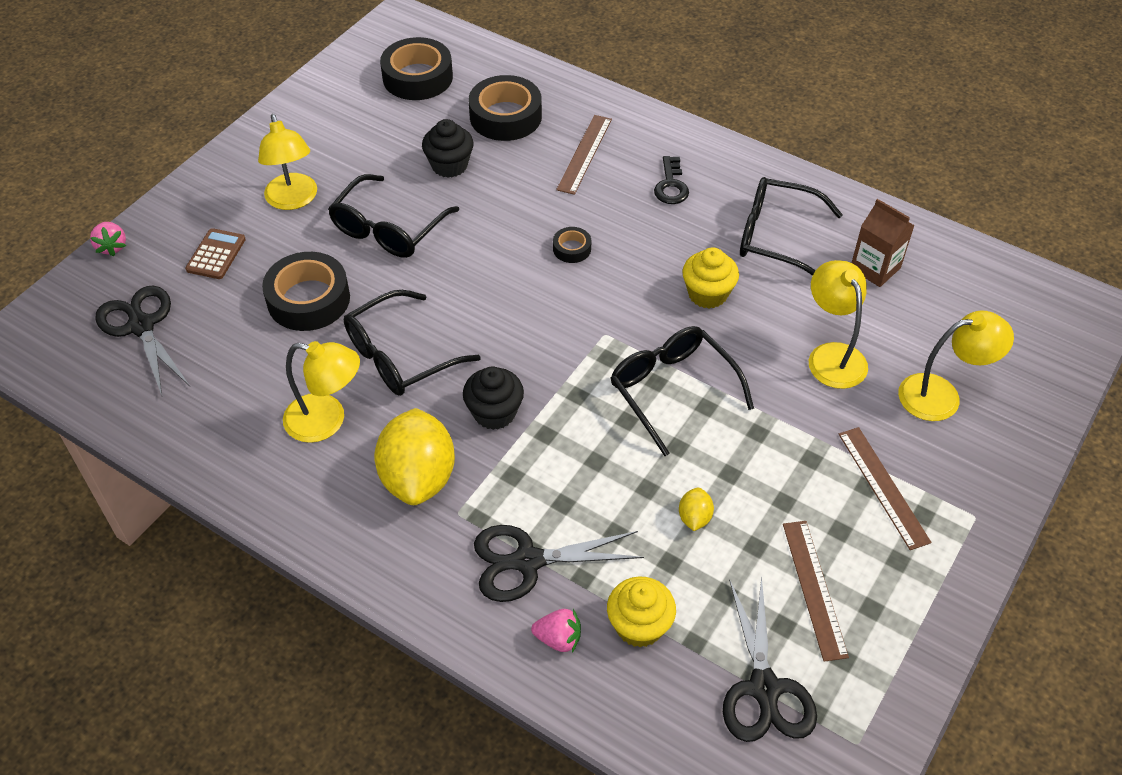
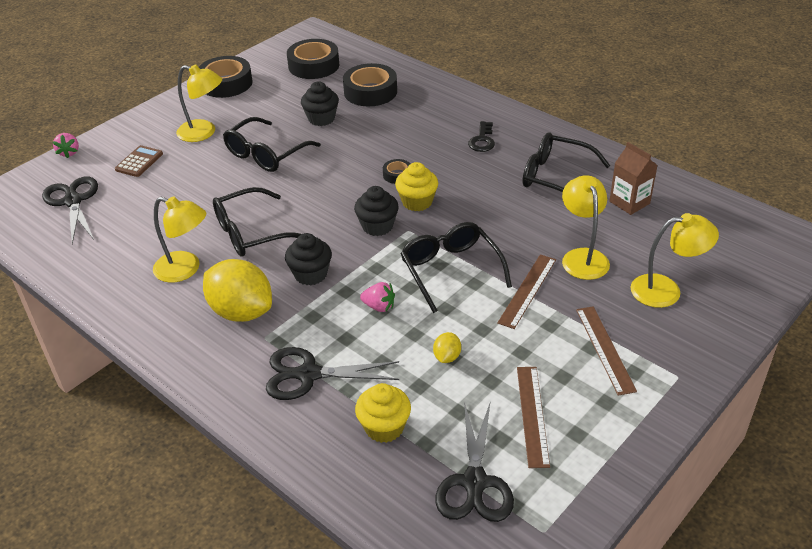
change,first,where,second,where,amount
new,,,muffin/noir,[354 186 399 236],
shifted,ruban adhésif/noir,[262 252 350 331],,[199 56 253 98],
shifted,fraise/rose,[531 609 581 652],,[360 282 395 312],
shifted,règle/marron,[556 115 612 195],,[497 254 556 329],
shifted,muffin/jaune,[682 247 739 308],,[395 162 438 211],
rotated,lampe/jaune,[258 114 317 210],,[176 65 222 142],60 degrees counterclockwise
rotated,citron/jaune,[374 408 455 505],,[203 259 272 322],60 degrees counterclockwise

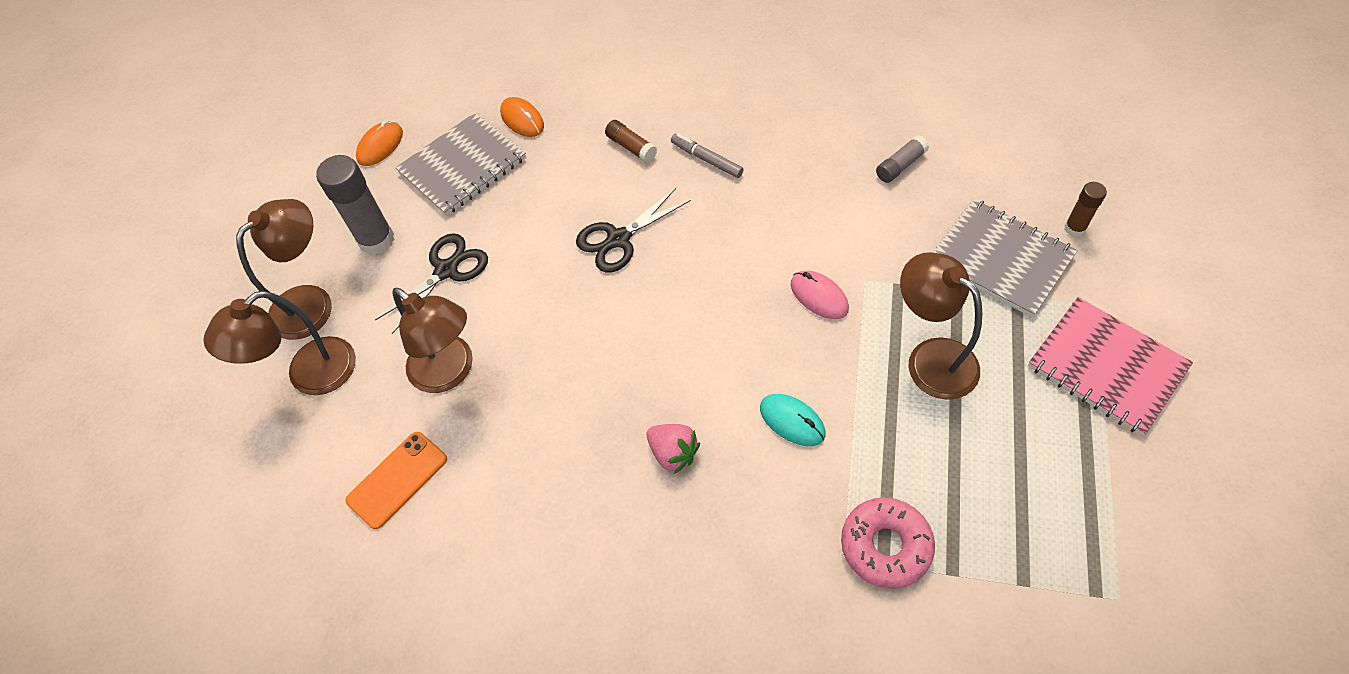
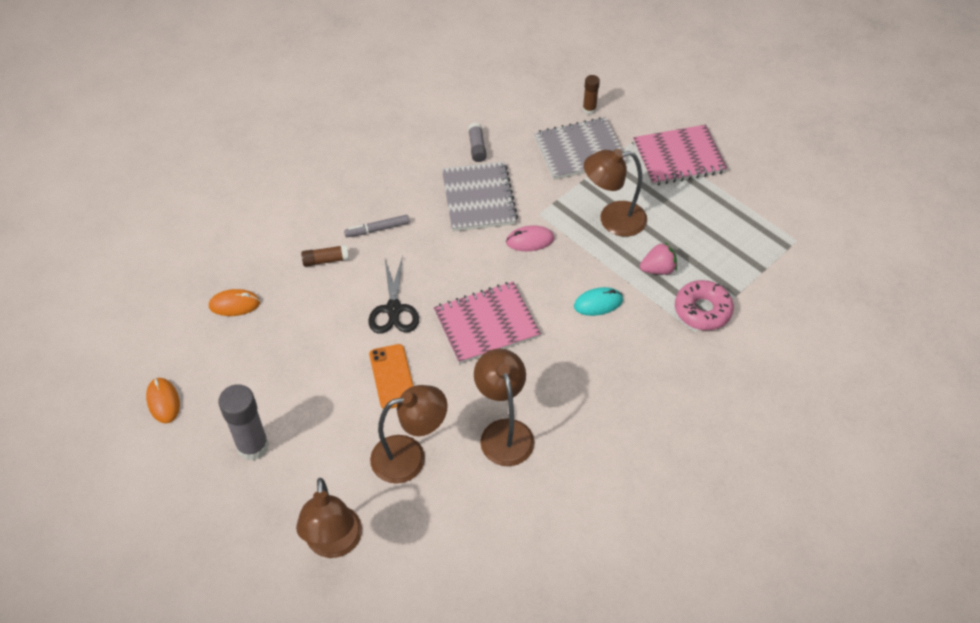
change,first,where,second,where,amount
gone,ciseaux/noir,[375 233 488 334],,,
new,,,carnet/rose,[434 282 541 364],
shifted,lampe/marron,[236 199 332 340],,[474 348 534 466],
shifted,téléphone/orange,[346 432 447 529],,[369 344 413 409],
shifted,carnet/gris,[396 112 526 216],,[442 161 518 231],
shifted,fraise/rose,[647 424 700 474],,[640 242 677 275],

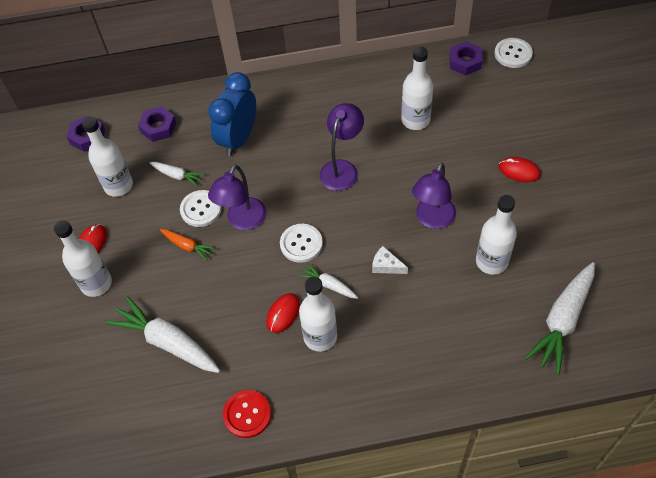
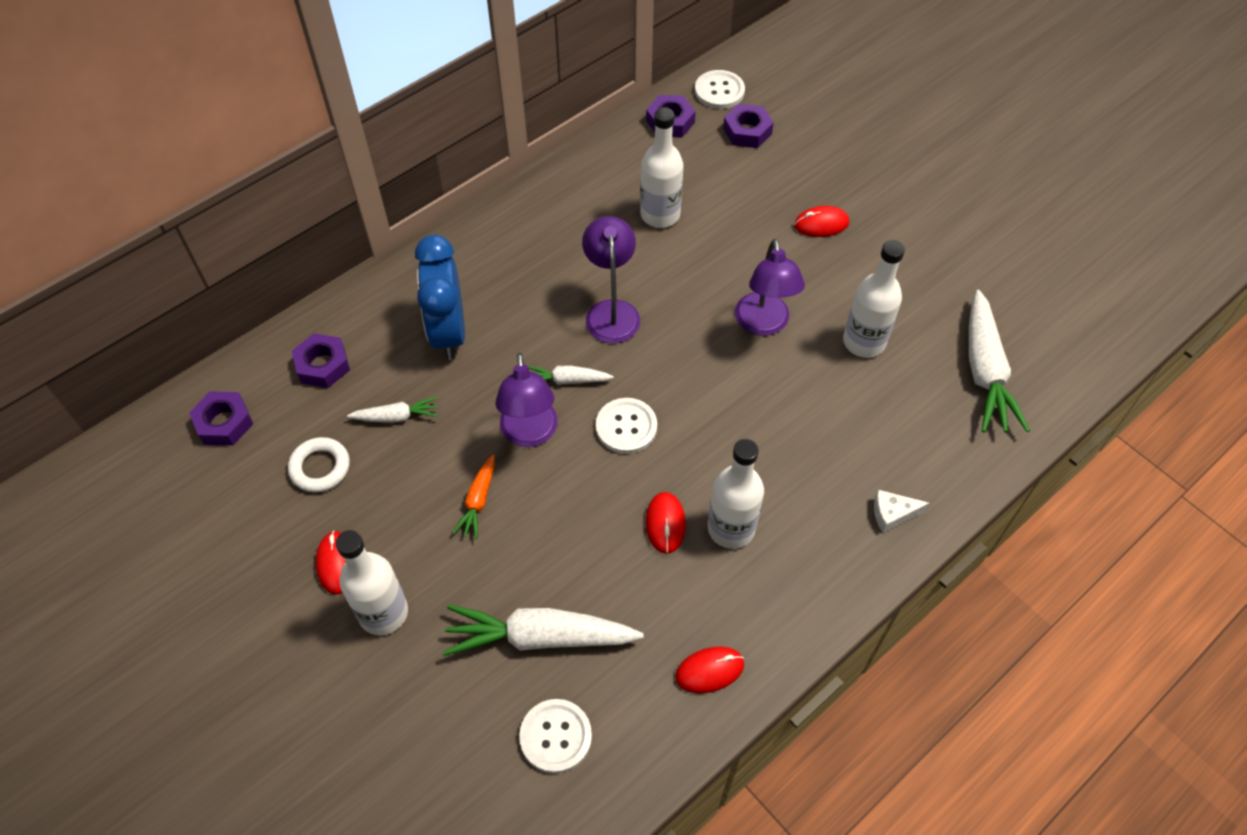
change,first,where,second,where,amount
new,,,écrou/violet,[723 104 774 148],
shifted,bouton/blanc,[180 190 222 227],,[519 699 592 774],
shifted,carotte/blanc,[298 263 358 299],,[528 366 614 385],
shifted,fromage/blanc,[372 246 408 274],,[874 490 930 533],
swapped,bouteille/blanc,[82 116 133 197],anneau/blanc,[288 437 350 493],
swapped,bouton/rouge,[223 390 271 438],souris/rouge,[675 647 744 693],
rotated,carotte/orange,[160 229 216 261],,[452 455 495 539],105 degrees clockwise

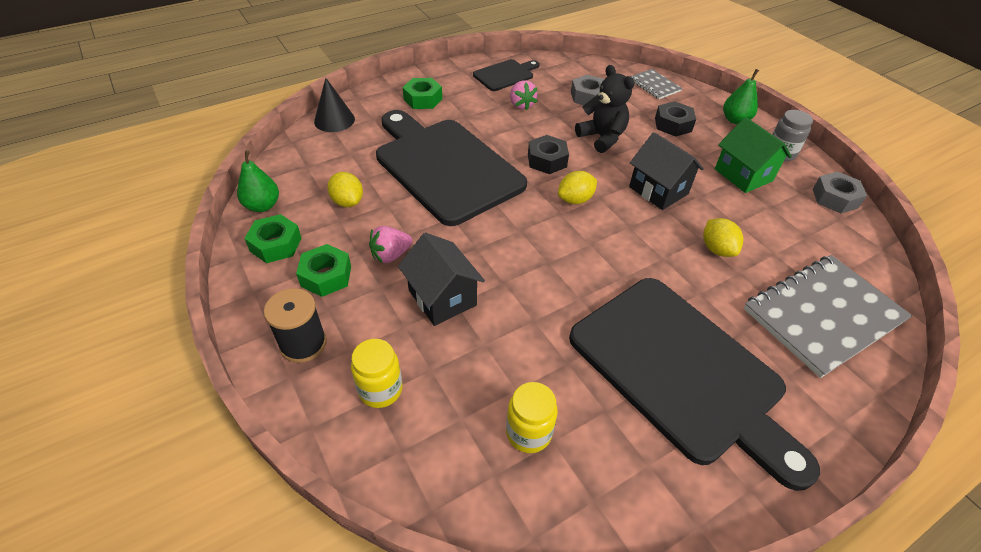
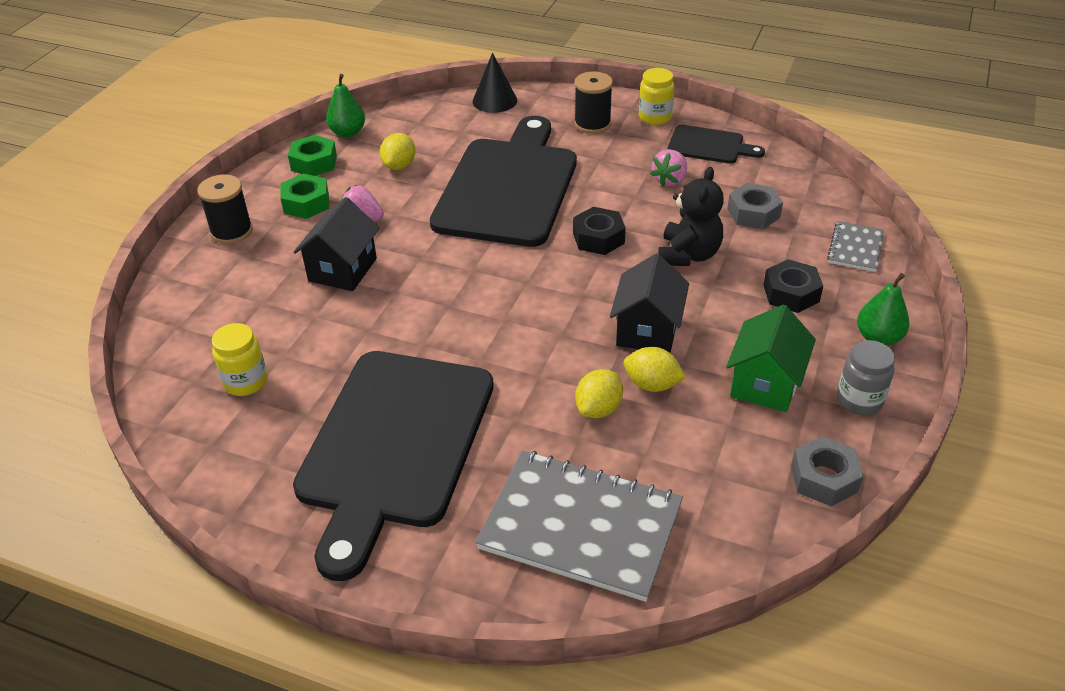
change,first,where,second,where,amount
shifted,bocal/jaune,[351 339 402 408],,[639 68 674 125],
shifted,citron/jaune,[558 171 597 204],,[623 347 686 392],
swapped,écrou/vert,[403 78 442 109],bobine/noir,[574 71 613 134],

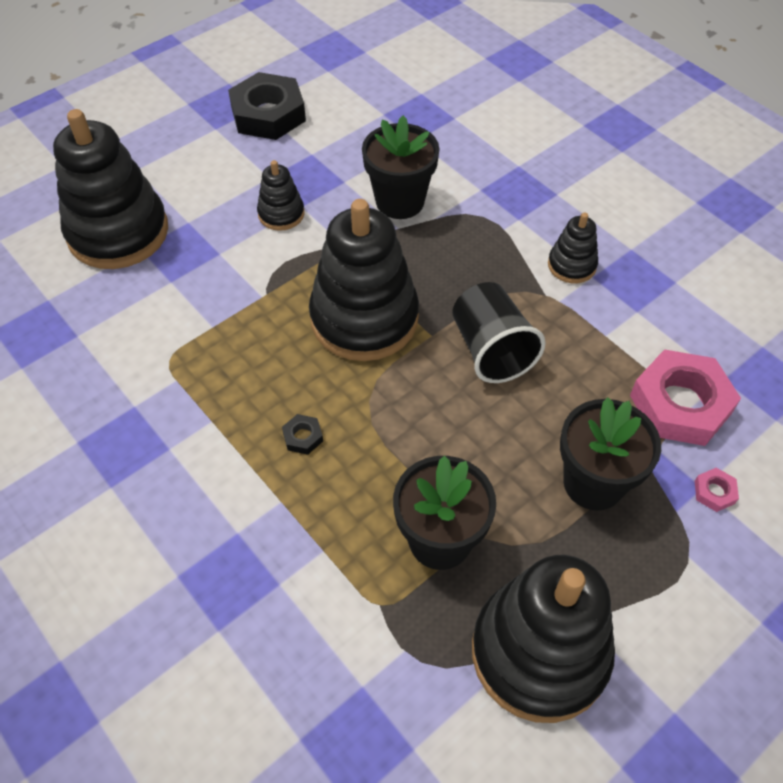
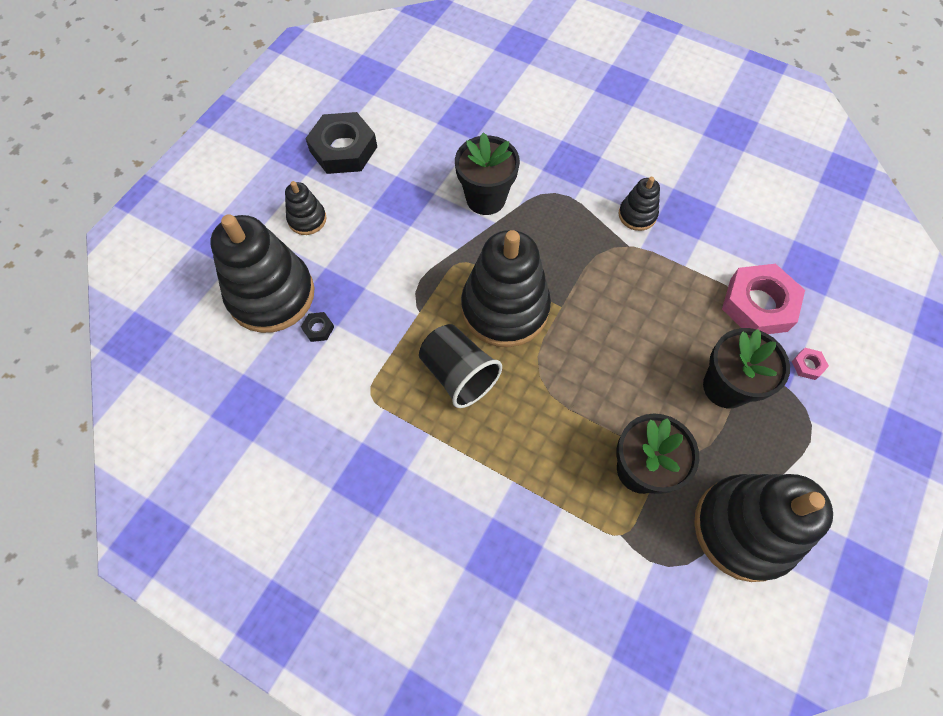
change,first,where,second,where,amount
shifted,jouet à empiler/noir,[257 160 305 231],,[285 181 327 235],
shifted,écrou/noir,[282 414 323 455],,[301 312 334 342],
shifted,gobelet/noir,[453 282 546 383],,[419 324 502 408],

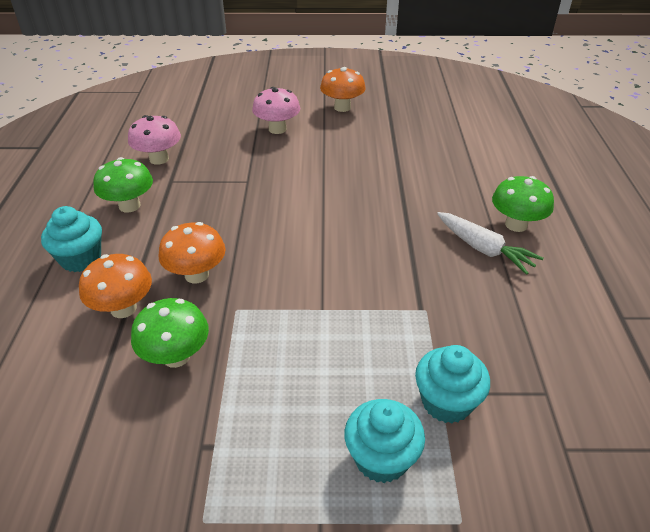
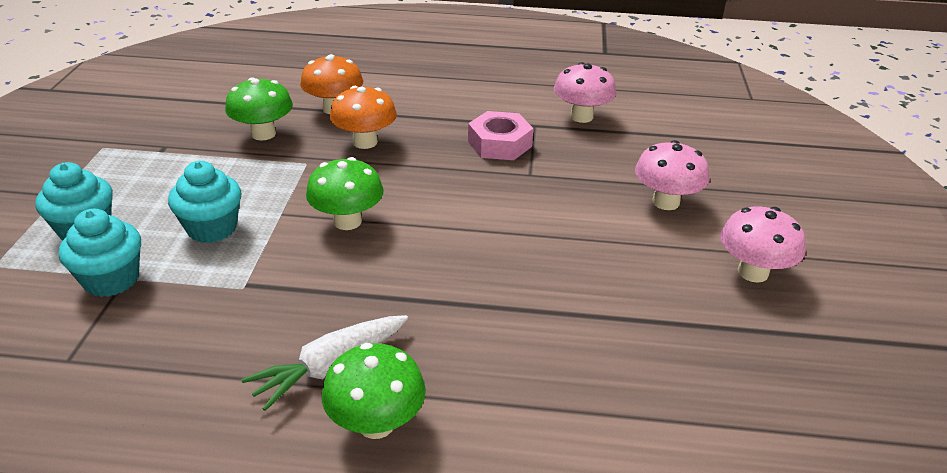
change,first,where,second,where,amount
new,,,écrou/rose,[468 111 533 160],
shifted,muffin/turquoise,[41 206 102 272],,[168 161 241 243],
shifted,champignon/vert,[93 157 153 213],,[306 157 384 230],
repainted,champignon/orange,[320 67 366 112],champignon/rose,[720 206 806 283],

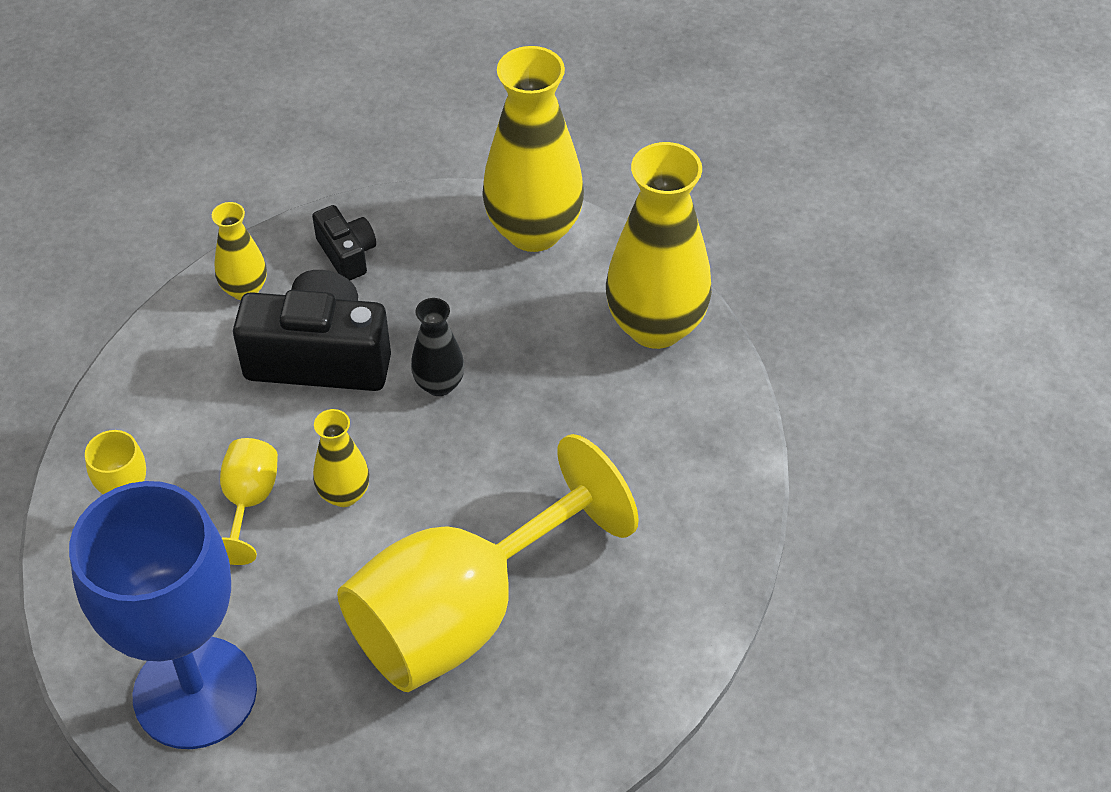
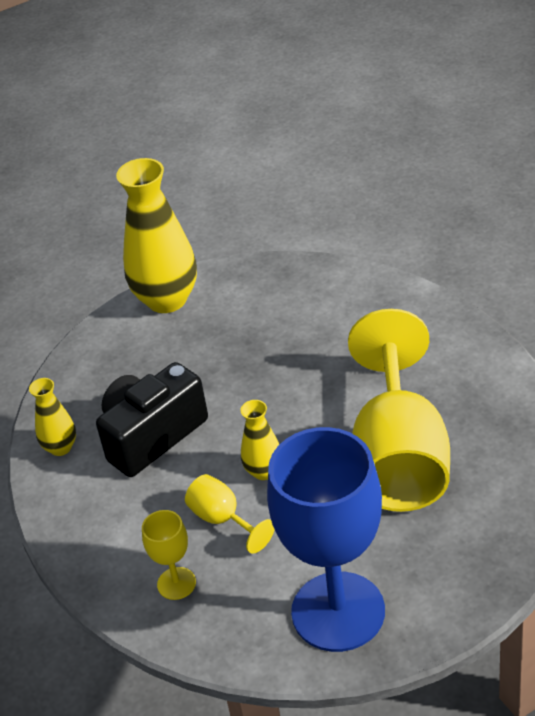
change,first,where,second,where,amount
gone,appareil photo/noir,[312 205 376 280],,,
gone,vase/noir,[411 298 465 396],,,
gone,vase/jaune,[606 142 712 349],,,

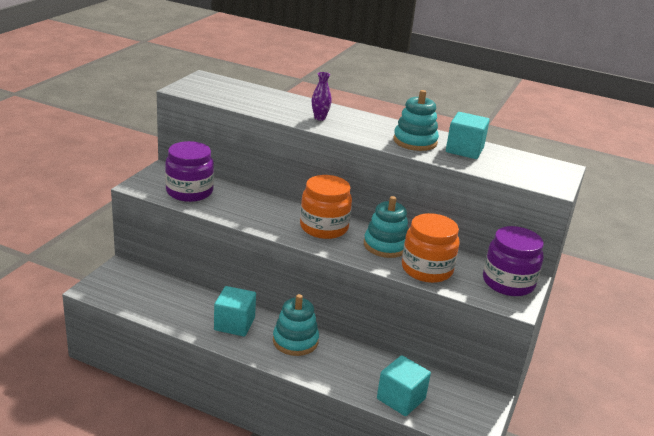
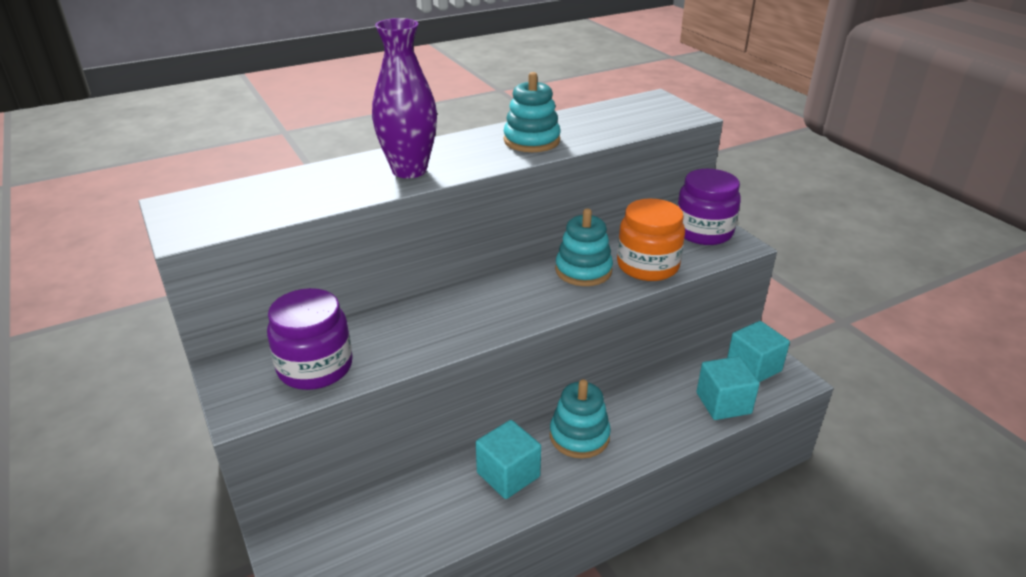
change,first,where,second,where,amount
gone,bocal/orange,[300 175 352 239],,,
shifted,cube/turquoise,[446 112 490 159],,[727 321 790 382],
scaled,vase/violet,[312 72 332 121],,[372 18 437 178],x2.17

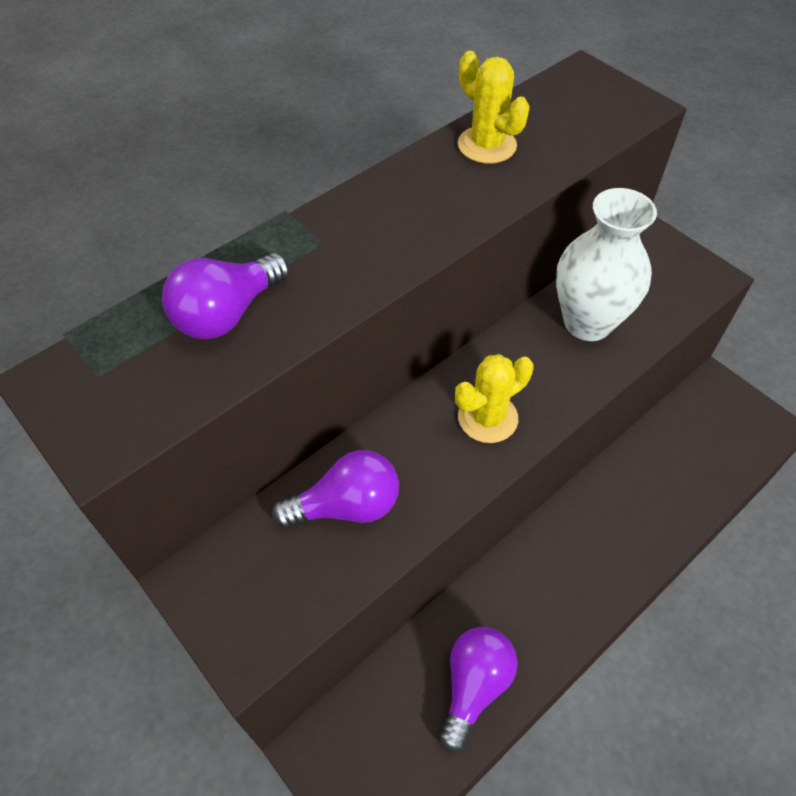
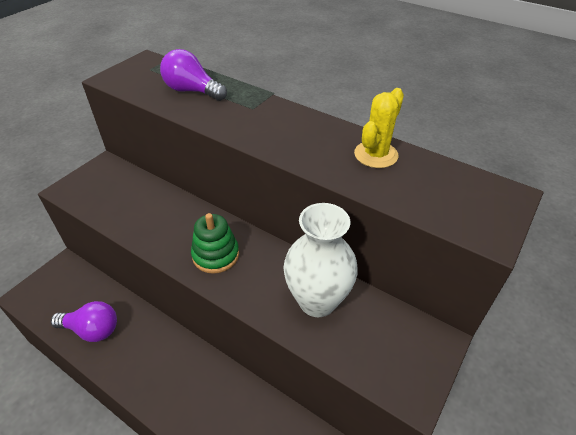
change,first,where,second,where,amount
gone,ampoule/violet,[272 450 399 529],,,
swapped,cactus/jaune,[455 354 534 443],jouet à empiler/vert,[191 213 239 274],

